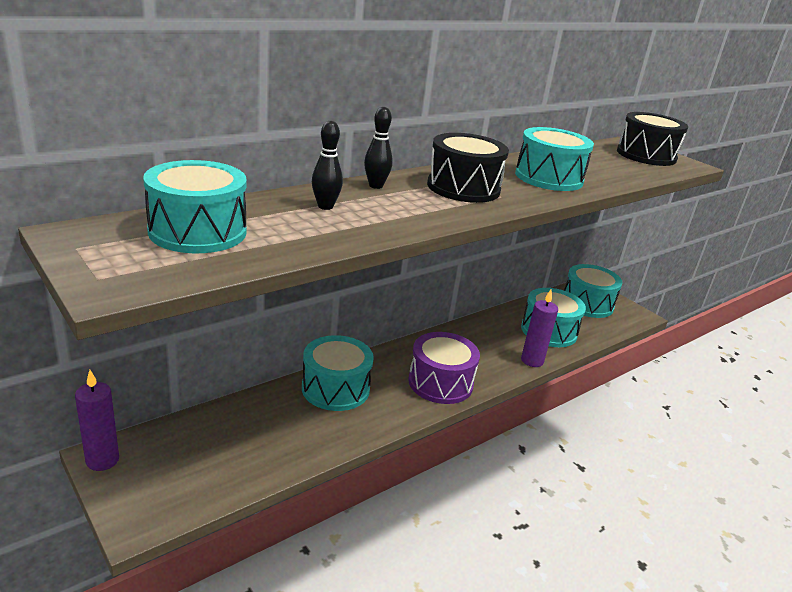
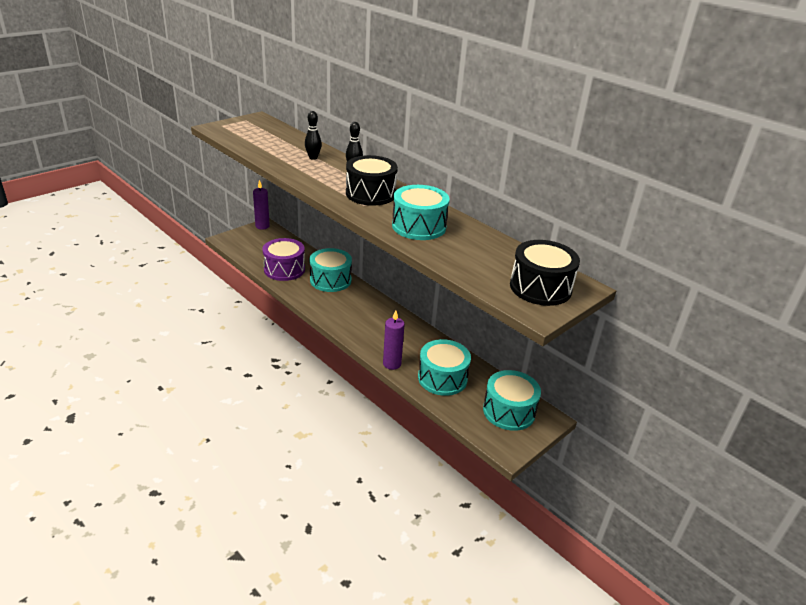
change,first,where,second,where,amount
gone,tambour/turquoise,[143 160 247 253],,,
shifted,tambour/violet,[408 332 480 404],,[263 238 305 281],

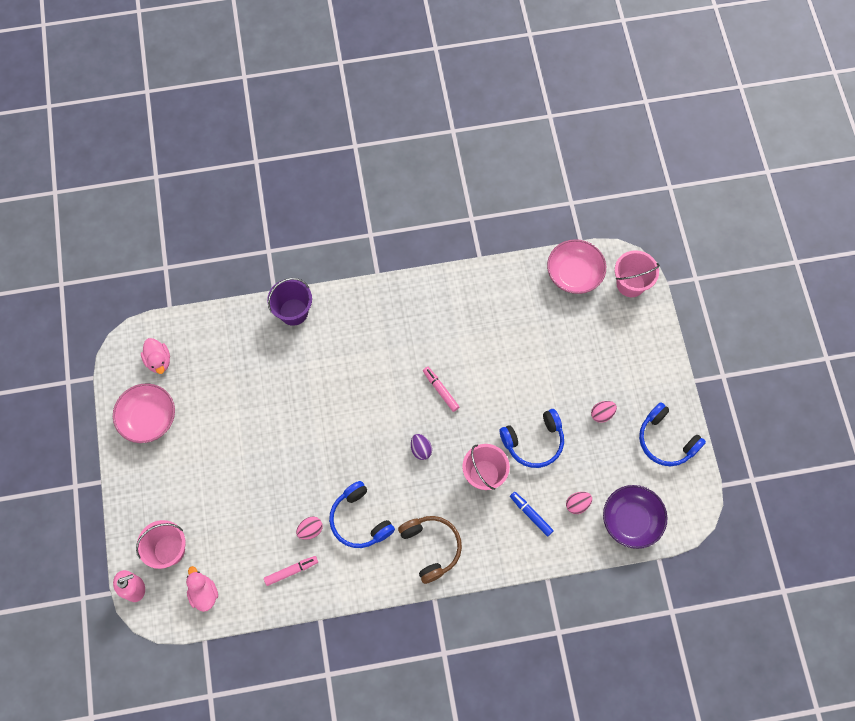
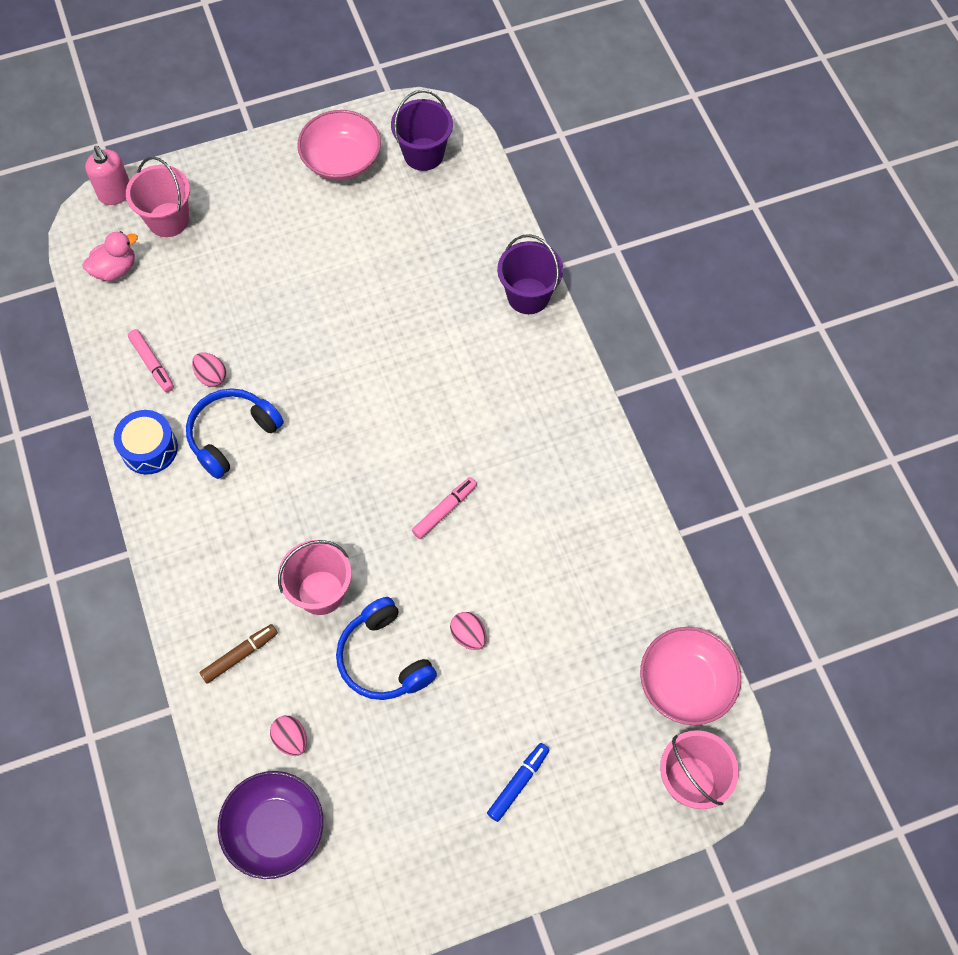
change,first,where,second,where,amount
gone,casque audio/marron,[398 516 462 584],,,
gone,œuf/violet,[411 434 432 460],,,
gone,casque audio/bleu,[639 402 706 466],,,
new,,,tambour/bleu,[114 410 178 475],
new,,,feutre/marron,[199 624 278 684],
shifted,feutre/bleu,[510 492 554 537],,[487 743 549 822],
shifted,œuf/rose,[591 401 617 423],,[450 612 487 650],
swapped,canard/rose,[141 338 170 374],seau/violet,[391 90 453 171],

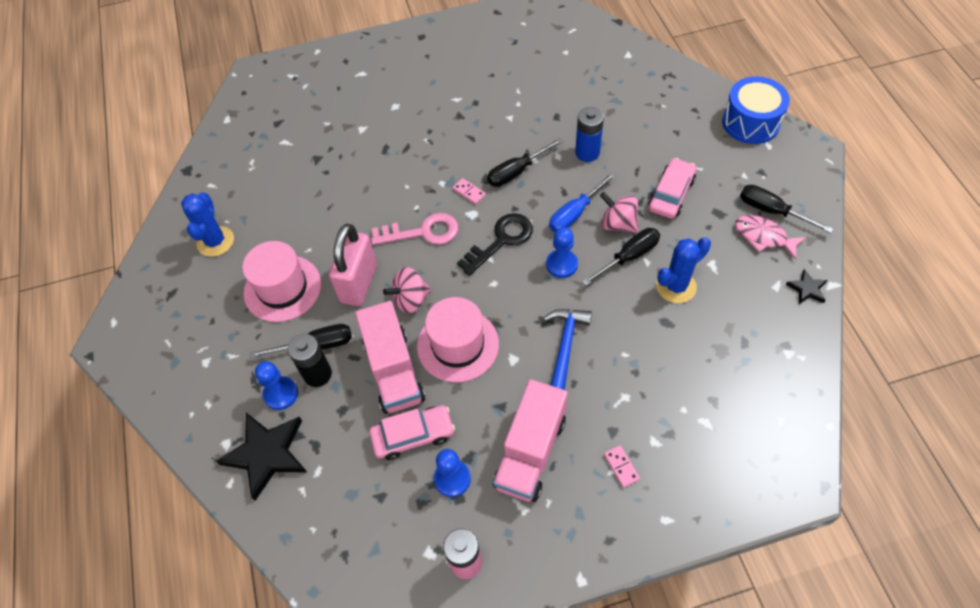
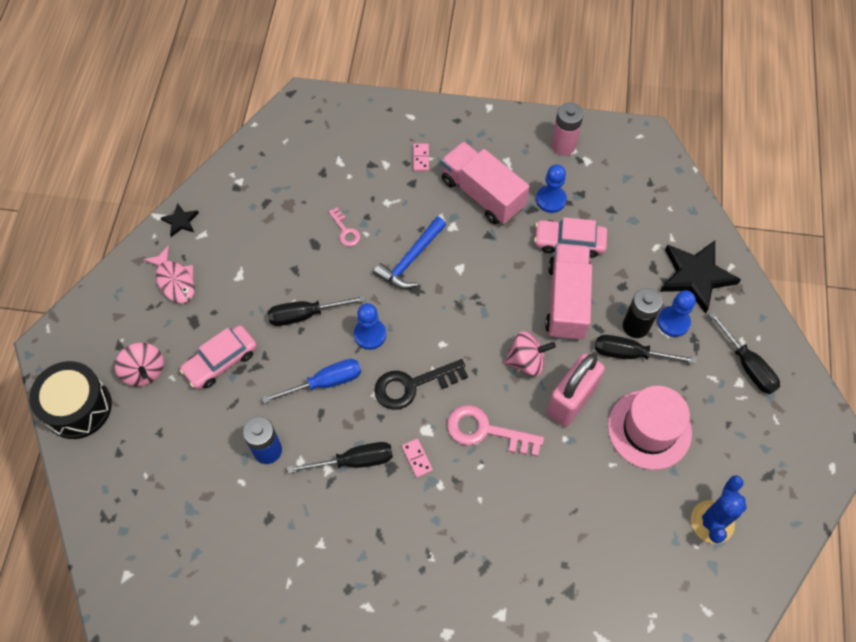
change,first,where,second,where,amount
gone,chapeau/rose,[417 297 499 382],,,
gone,cactus/bleu,[656 237 711 303],,,
new,,,clé/rose,[329 207 360 246],
shifted,toupie/rose,[600 192 639 233],,[115 343 164 386],
shifted,tournevis/noir,[740 185 833 233],,[708 311 780 394],
repainted,tambour/bleu,[722 76 790 144],tambour/noir,[30 361 112 439],
rotated,camion/rose,[493 379 568 502],,[441 141 529 224],90 degrees counterclockwise

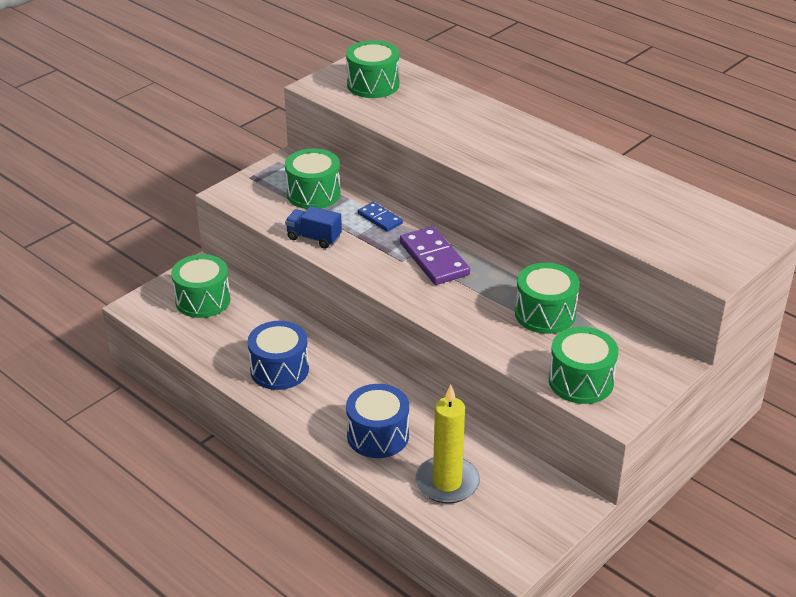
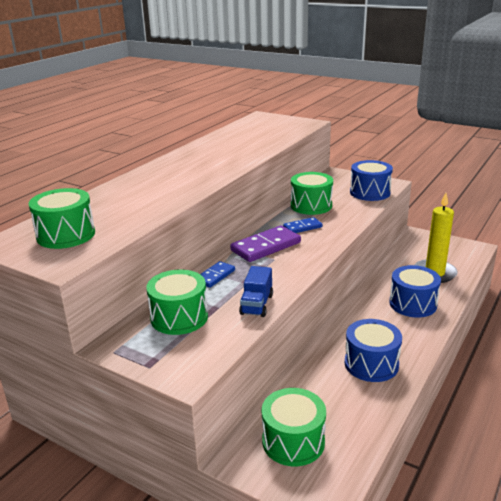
change,first,where,second,where,amount
new,,,domino/bleu,[283 217 322 233],
repainted,tambour/vert,[549 327 619 404],tambour/bleu,[350 160 393 201],

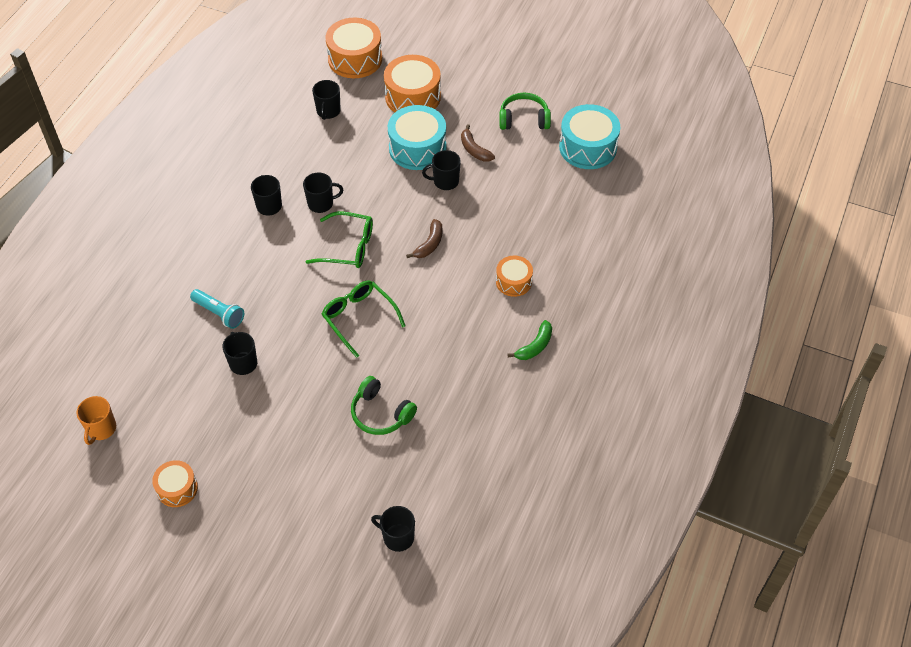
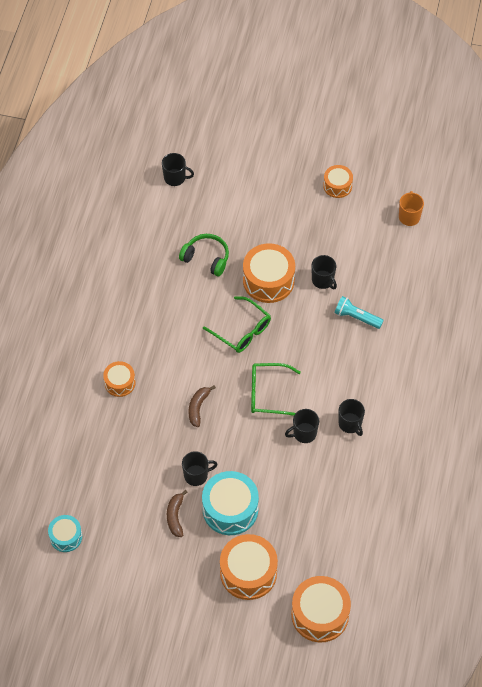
change,first,where,second,where,amount
gone,tasse/noir,[312 80 341 120],,,
gone,casque audio/vert,[499 93 551 130],,,
gone,banane/vert,[507 320 552 360],,,
new,,,tambour/orange,[243 243 295 303],
rotated,banane/marron,[461 124 495 162],,[167 490 187 537],135 degrees counterclockwise
scaled,tambour/turquoise,[559 104 620 169],,[48 515 82 552],x0.58

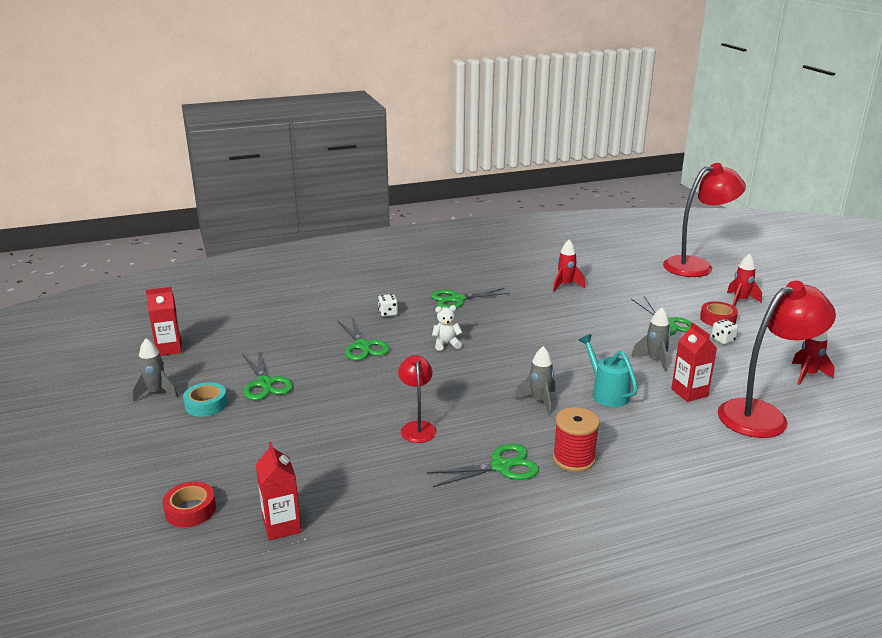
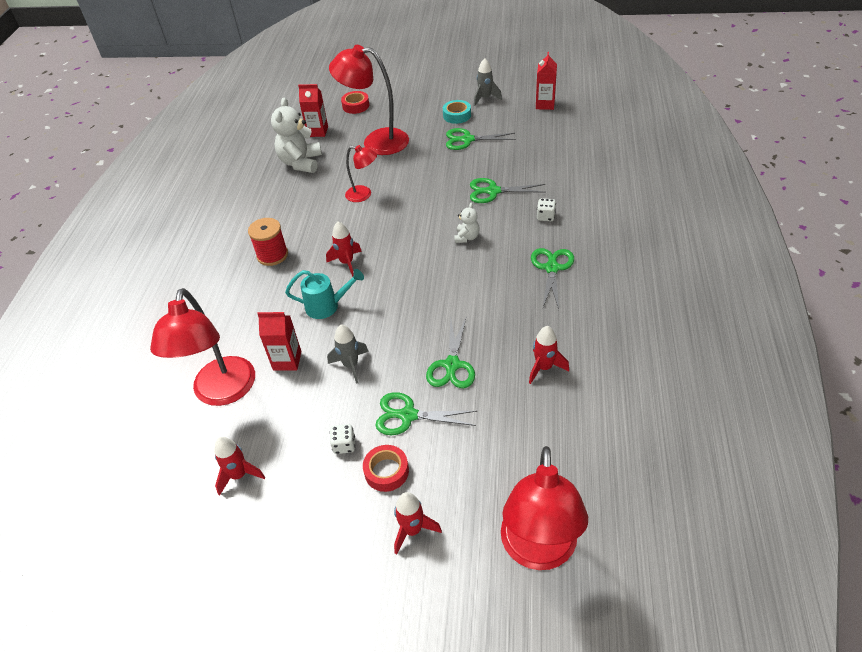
change,first,where,second,where,amount
new,,,ours en peluche/blanc,[271 97 322 173],
new,,,lampe/rouge,[329 45 409 155],
shifted,ciseaux/vert,[427 444 539 487],,[426 316 475 388],
repainted,fusée/gris,[515 346 555 415],fusée/rouge,[326 221 362 277],

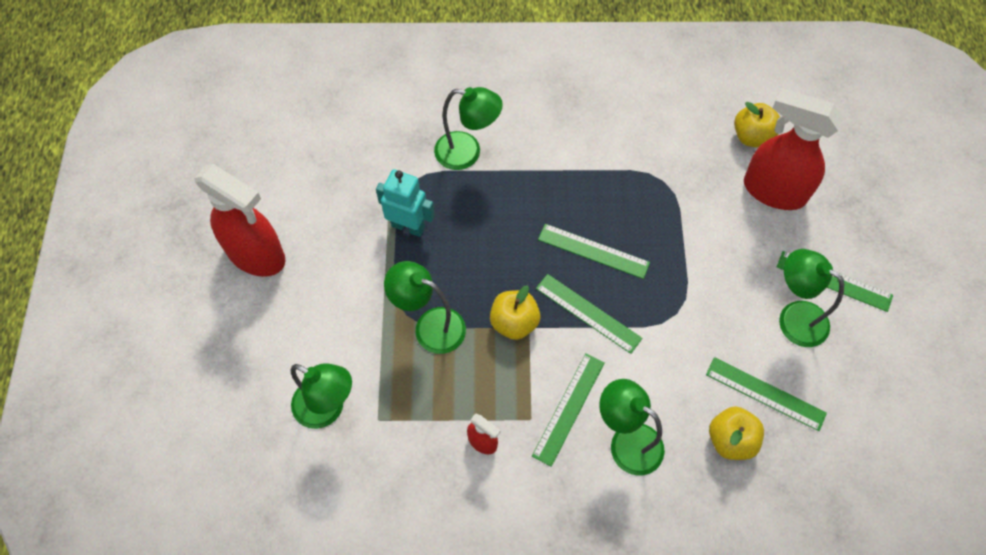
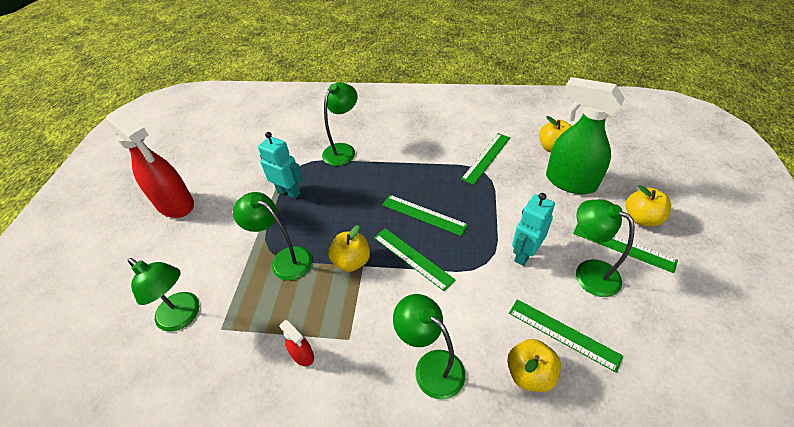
change,first,where,second,where,amount
new,,,robot/turquoise,[512 193 555 266],
new,,,pomme/jaune,[626 185 671 226],
shifted,règle/vert,[532 353 605 467],,[461 133 510 185],
repainted,vaporisateur/rouge,[744 88 843 210],vaporisateur/vert,[546 77 625 194],
rotated,lampe/vert,[434 87 503 170],,[322 82 358 166],75 degrees counterclockwise

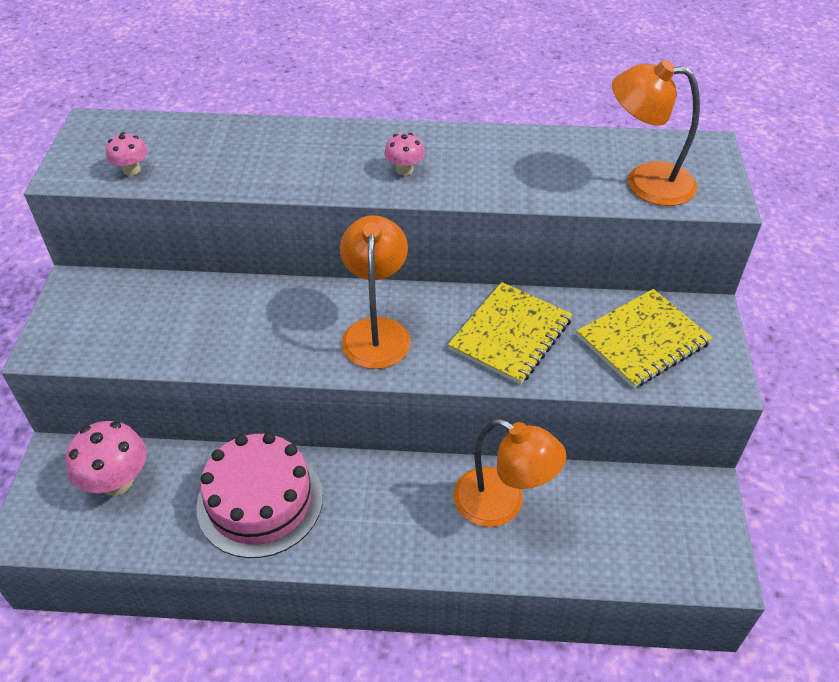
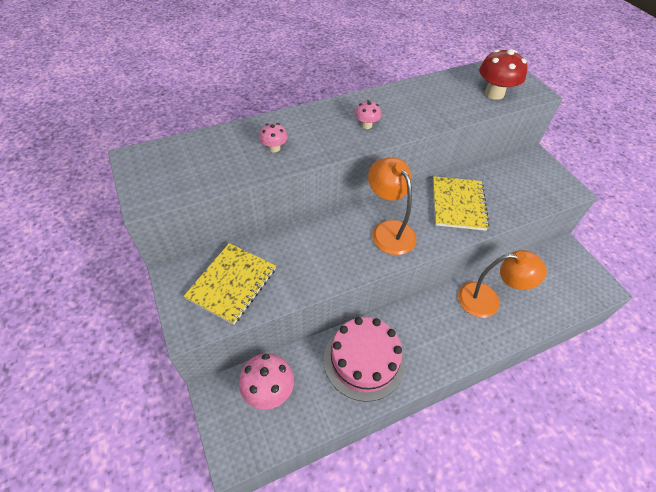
change,first,where,second,where,amount
shifted,champignon/rose,[106 132 148 176],,[259 123 288 153],
shifted,carnet/jaune,[577 289 713 388],,[184 243 276 325],
swapped,lampe/orange,[612 60 700 206],champignon/rouge,[479 49 528 100],

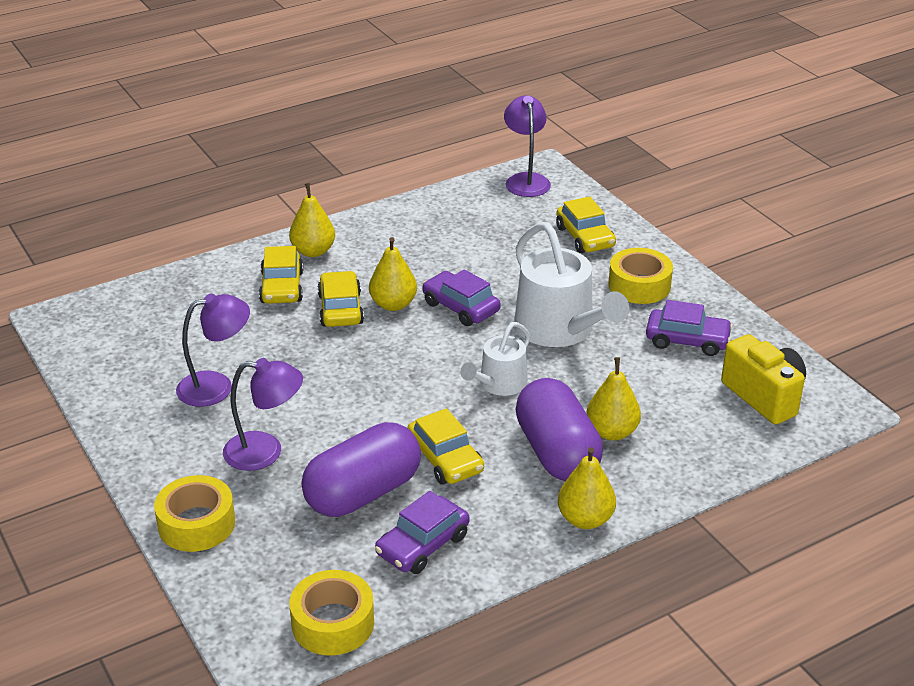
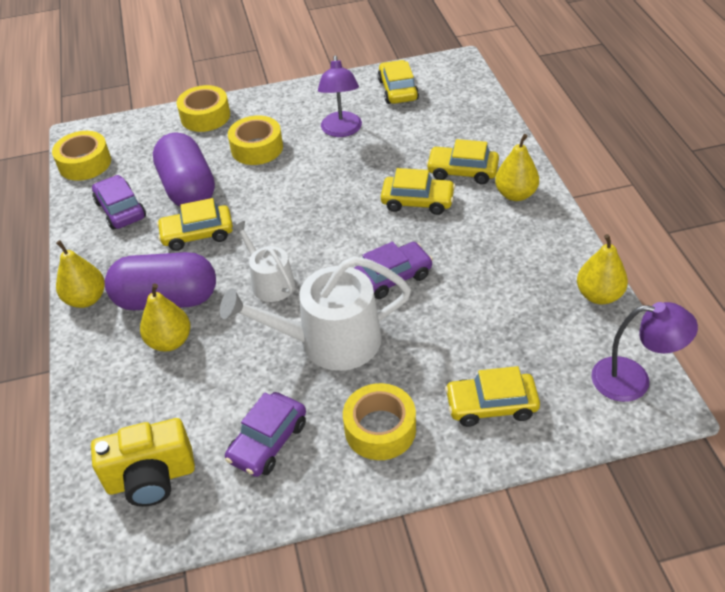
change,first,where,second,where,amount
new,,,voiture/jaune,[378 60 419 104],
shifted,poire/jaune,[369 237 417 311],,[577 234 628 304],
swapped,lampe/violet,[223 358 303 471],ruban adhésif/jaune,[228 116 283 165],

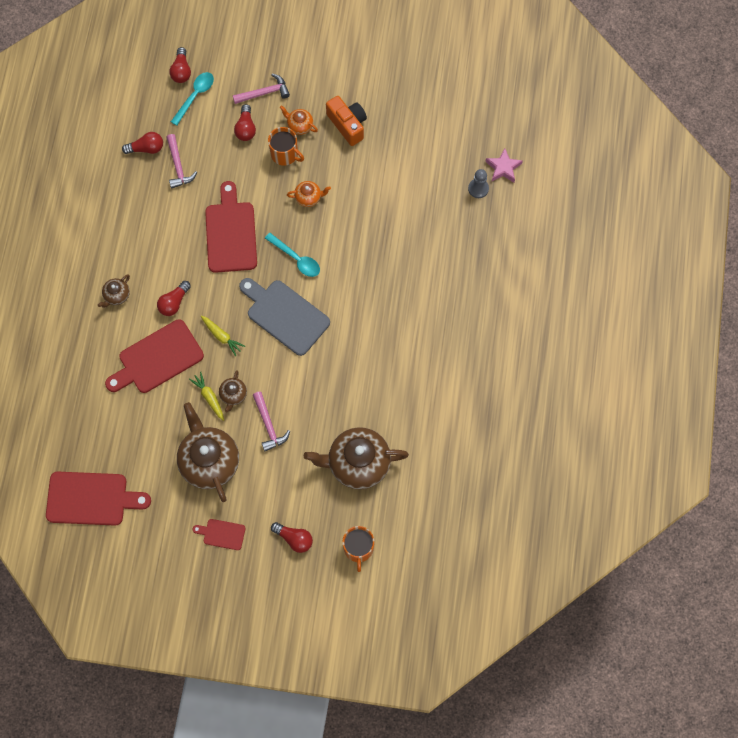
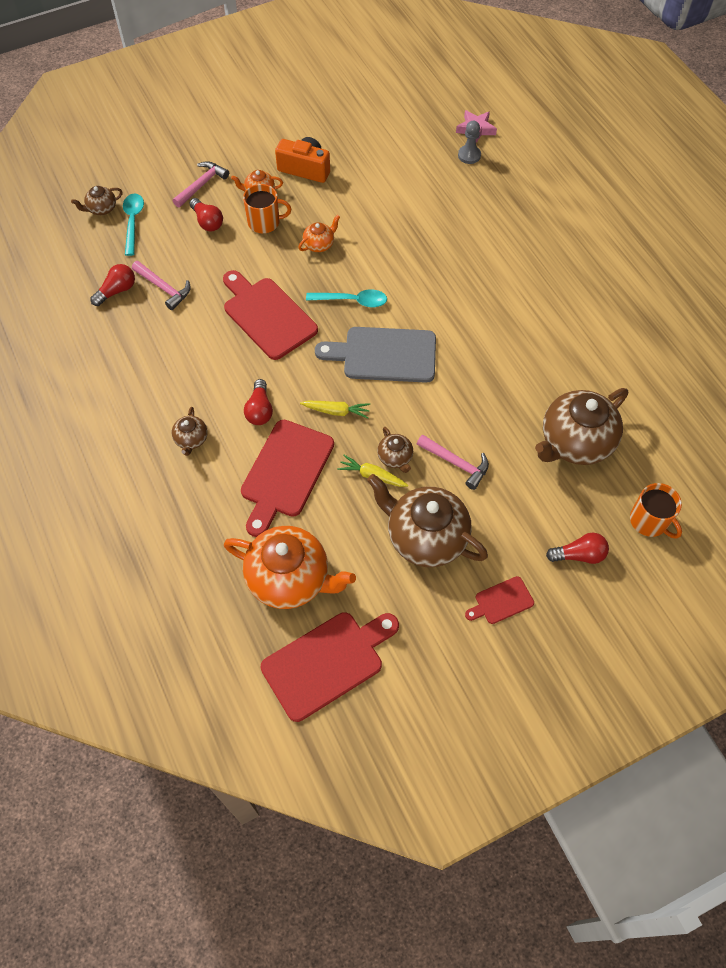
change,first,where,second,where,amount
new,,,théière/orange,[224 526 356 609],
swapped,ampoule/rouge,[169 47 191 83],théière/marron,[71 186 123 215],

